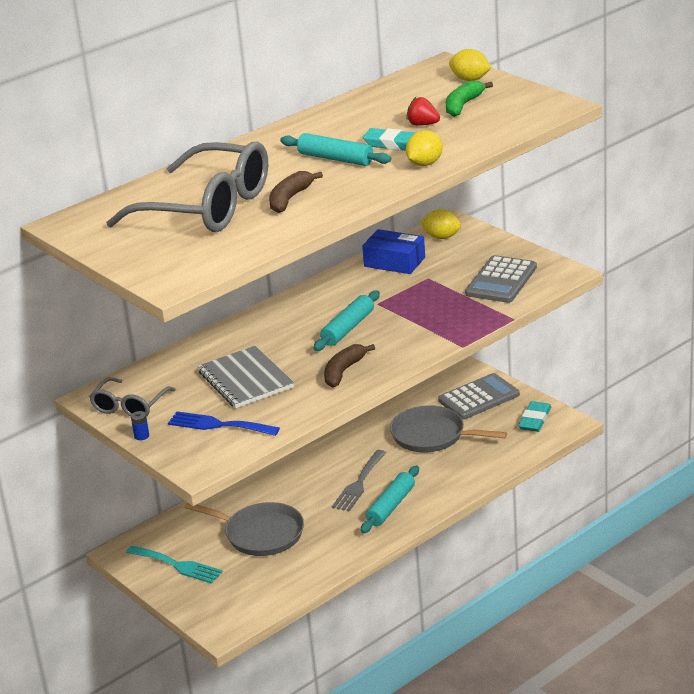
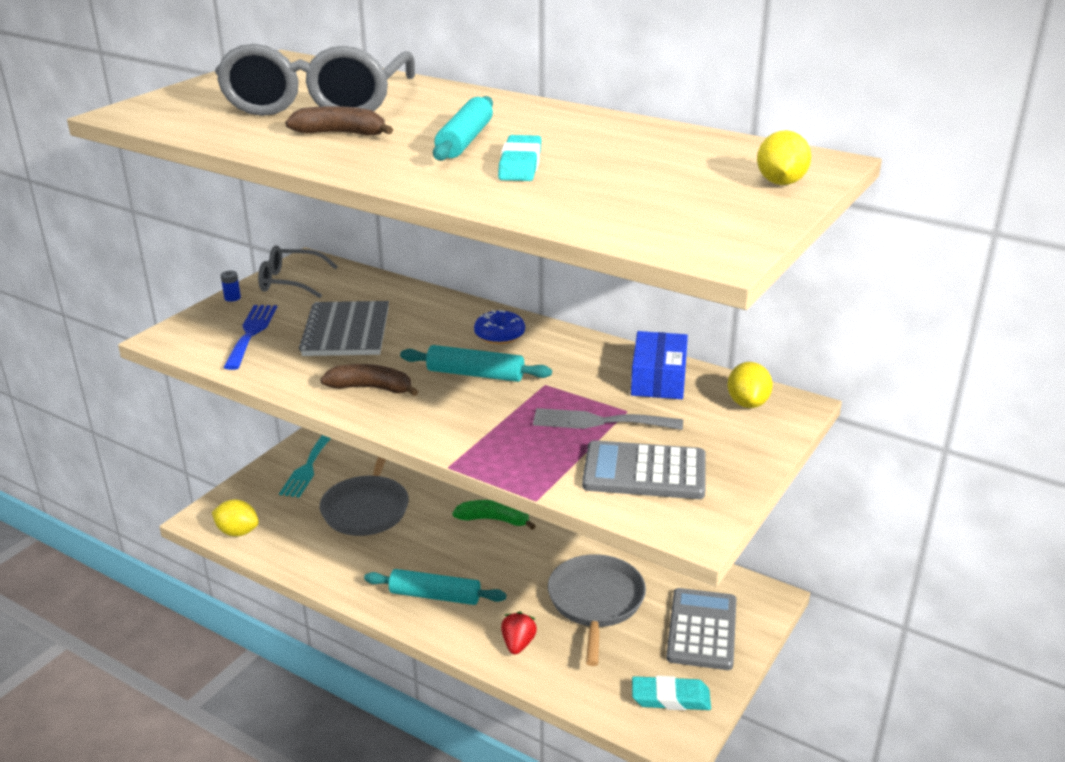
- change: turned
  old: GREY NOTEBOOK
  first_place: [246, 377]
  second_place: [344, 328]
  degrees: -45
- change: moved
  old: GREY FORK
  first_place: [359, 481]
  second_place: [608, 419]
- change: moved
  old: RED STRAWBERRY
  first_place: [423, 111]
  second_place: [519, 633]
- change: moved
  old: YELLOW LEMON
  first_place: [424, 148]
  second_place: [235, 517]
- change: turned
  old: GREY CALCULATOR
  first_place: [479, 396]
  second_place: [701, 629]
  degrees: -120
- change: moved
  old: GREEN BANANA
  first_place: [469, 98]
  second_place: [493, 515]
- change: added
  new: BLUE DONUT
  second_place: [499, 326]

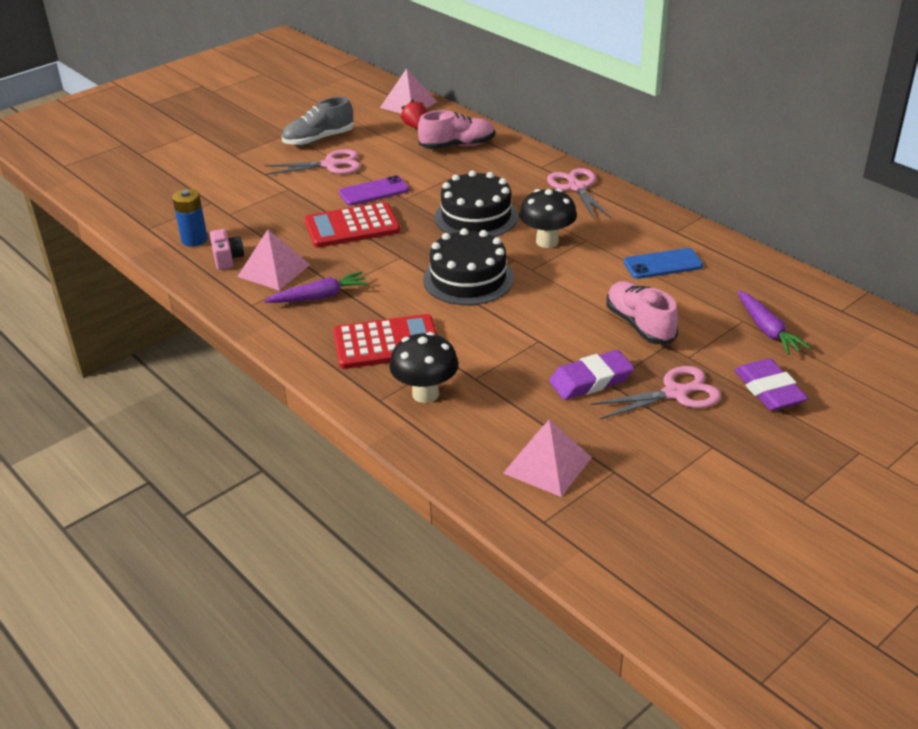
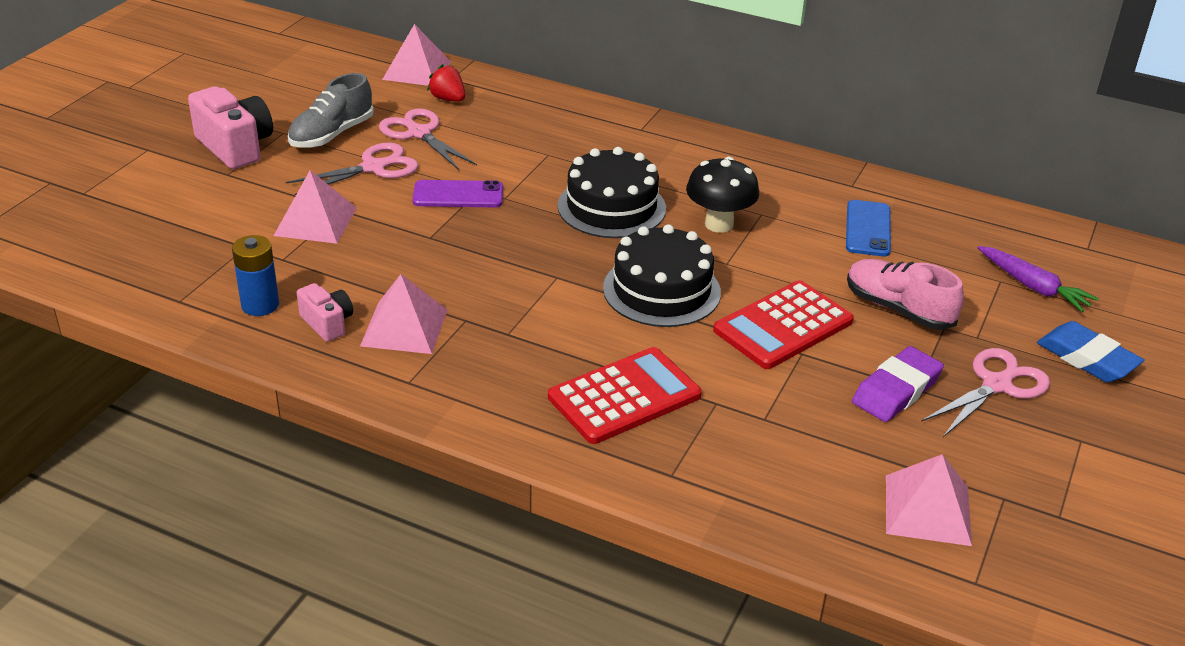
- change: removed
  old: PURPLE CARROT
  first_place: [316, 287]
- change: moved
  old: RED CALCULATOR
  first_place: [352, 225]
  second_place: [783, 324]
- change: turned
  old: PURPLE PHONE
  first_place: [374, 191]
  second_place: [458, 193]
  degrees: 45
- change: removed
  old: BLACK MUSHROOM
  first_place: [424, 367]
- change: removed
  old: PINK SHOE
  first_place: [456, 129]
- change: moved
  old: PINK SCISSORS
  first_place: [579, 194]
  second_place: [428, 139]
- change: turned
  old: BLUE PHONE
  first_place: [663, 263]
  second_place: [868, 228]
  degrees: -45
- change: recoloured
  old: PURPLE ERASER
  new: BLUE ERASER
  first_place: [771, 385]
  second_place: [1090, 351]
- change: added
  new: PINK CAMERA
  second_place: [230, 127]
- change: added
  new: PINK PYRAMID
  second_place: [315, 207]

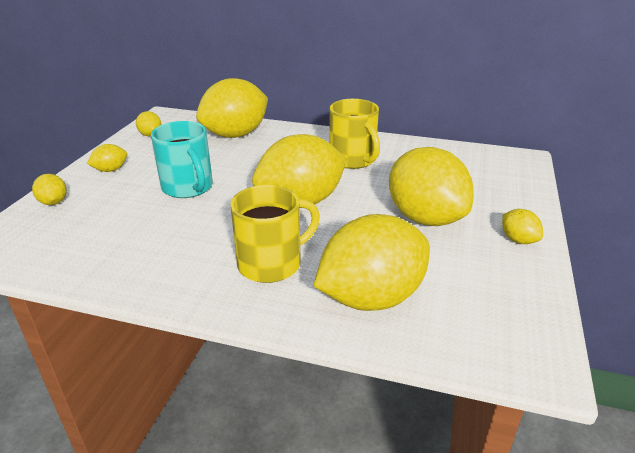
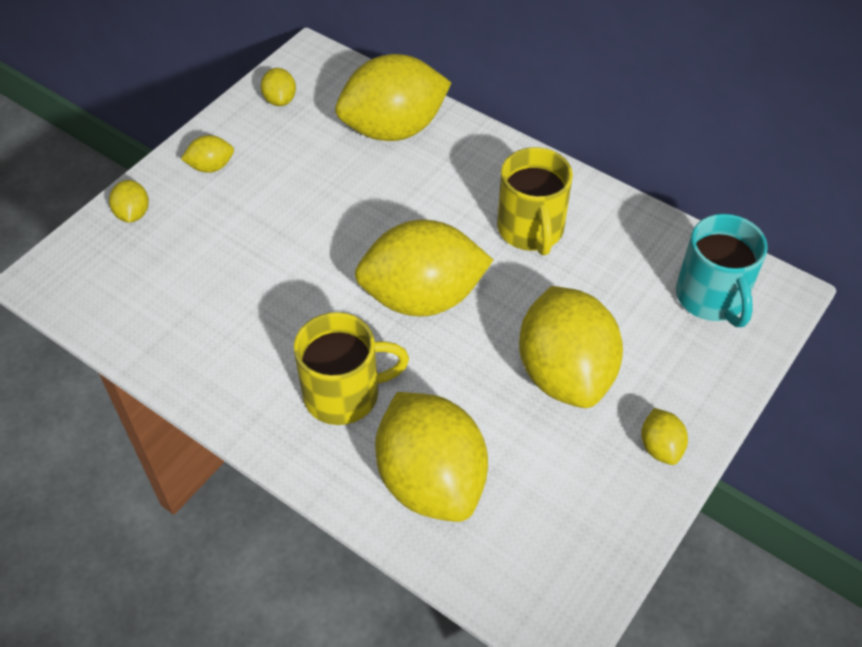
- change: moved
  old: TURQUOISE MUG
  first_place: [182, 159]
  second_place: [722, 270]
- change: turned
  old: YELLOW LEMON
  first_place: [371, 262]
  second_place: [431, 457]
  degrees: 75

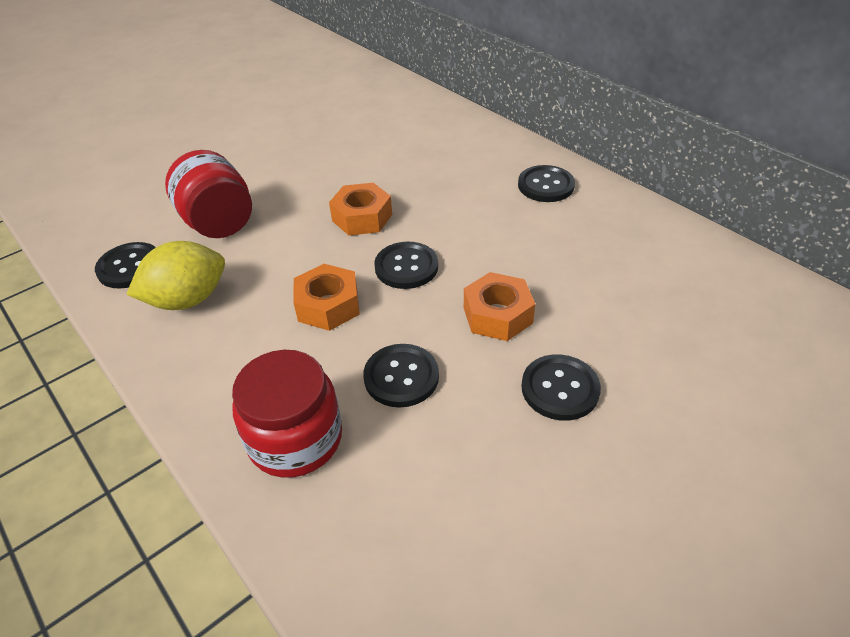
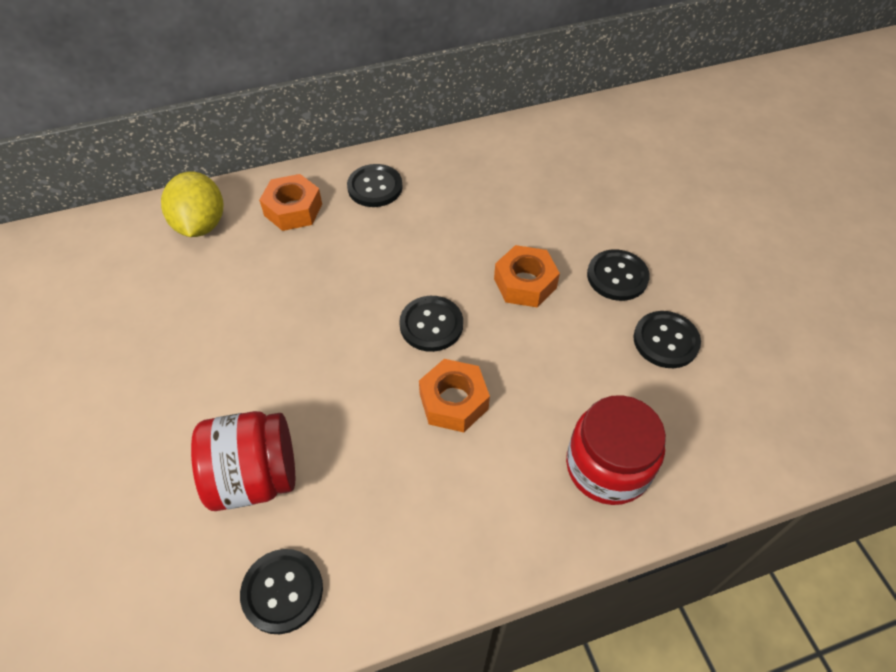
- change: moved
  old: YELLOW LEMON
  first_place: [176, 275]
  second_place: [192, 204]
- change: moved
  old: ORANGE NUT
  first_place: [360, 209]
  second_place: [290, 202]
- change: moved
  old: BLACK BUTTON
  first_place: [401, 376]
  second_place: [667, 339]

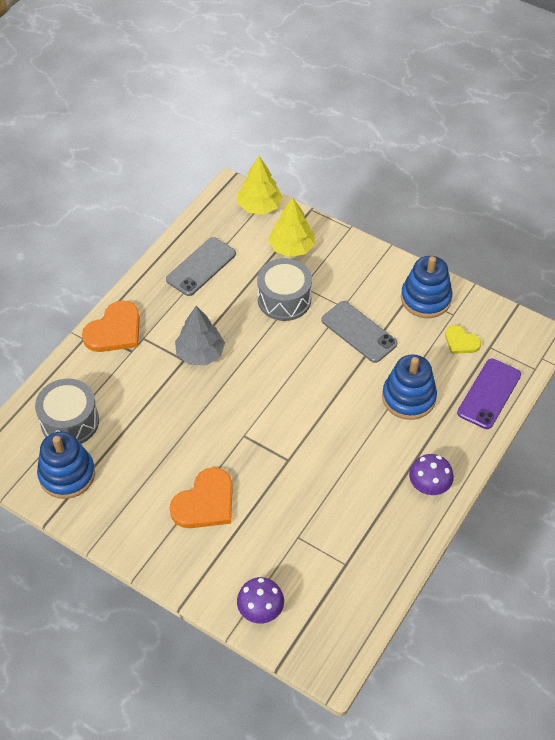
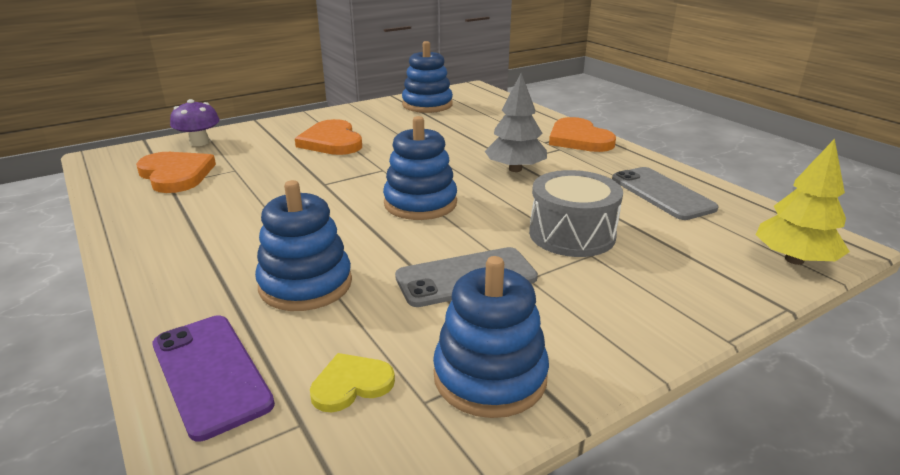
- change: removed
  old: GREY DRUM
  first_place: [67, 411]
- change: removed
  old: YELLOW TREE
  first_place: [291, 227]
- change: removed
  old: PURPLE MUSHROOM
  first_place: [431, 474]
- change: added
  new: ORANGE HEART
  second_place: [176, 172]
- change: added
  new: BLUE STACKING TOY
  second_place: [420, 168]

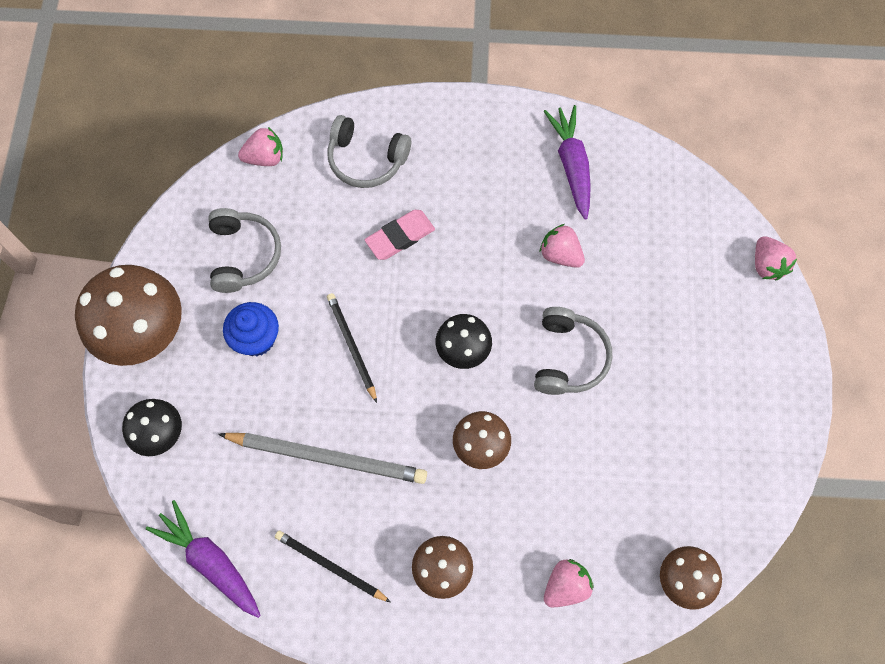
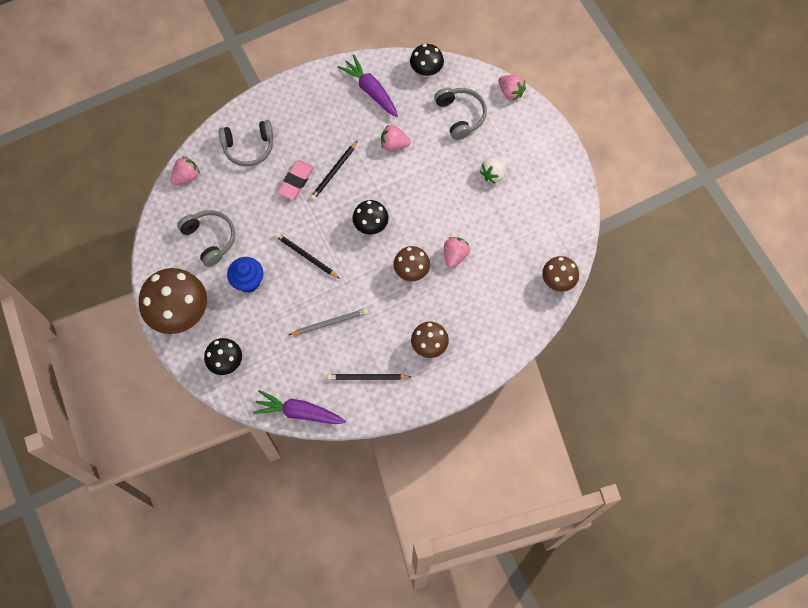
- change: resized
  old: GREY PENCIL
  first_place: [322, 458]
  second_place: [328, 321]
  factor: 0.61
- change: moved
  old: GREY HEADPHONES
  first_place: [573, 351]
  second_place: [460, 113]
- change: moved
  old: PINK STRAWBERRY
  first_place: [568, 583]
  second_place: [457, 252]
- change: added
  new: BLACK PENCIL
  second_place: [334, 170]
- change: added
  new: BLACK MUSHROOM
  second_place: [427, 60]
- change: added
  new: WHITE STRAWBERRY
  second_place: [493, 170]

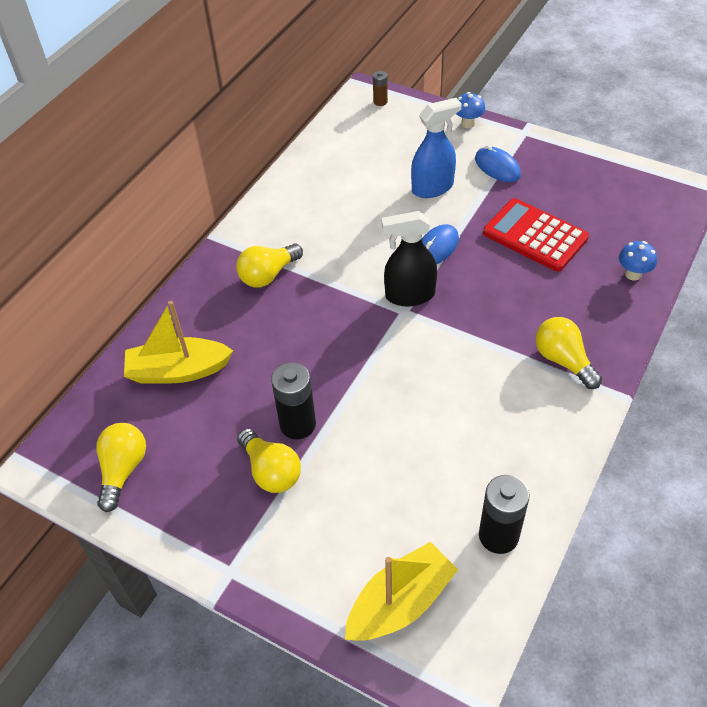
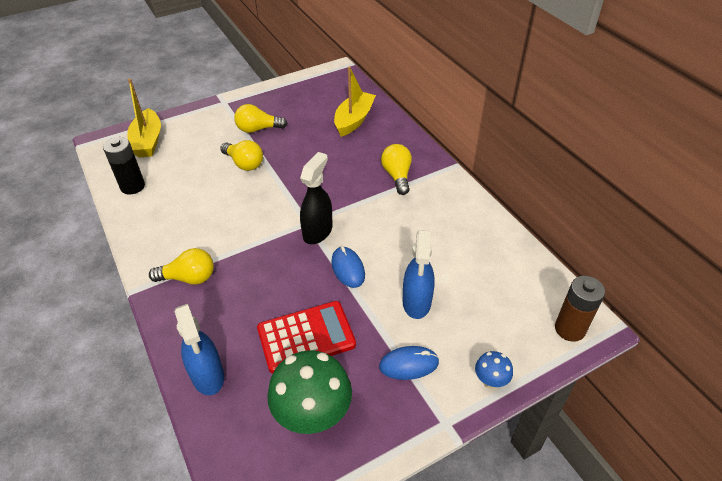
- change: moved
  old: YELLOW LIGHT BULB
  first_place: [121, 467]
  second_place: [241, 155]
- change: removed
  old: BLACK BATTERY
  first_place: [293, 400]
- change: resized
  old: BROWN BATTERY
  first_place: [380, 88]
  second_place: [580, 309]
  factor: 1.88
- change: replaced
  old: BLUE MUSHROOM
  new: BLUE SPRAY BOTTLE
  first_place: [638, 260]
  second_place: [199, 349]
- change: added
  new: GREEN MUSHROOM
  second_place: [309, 392]

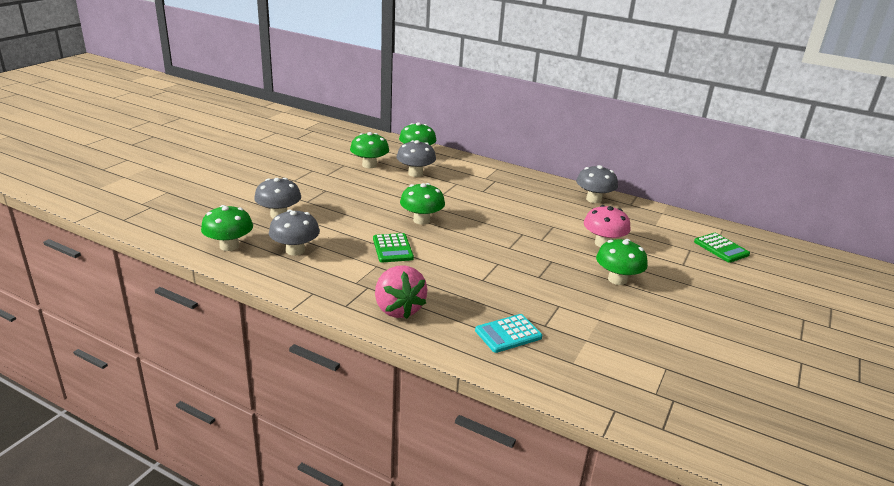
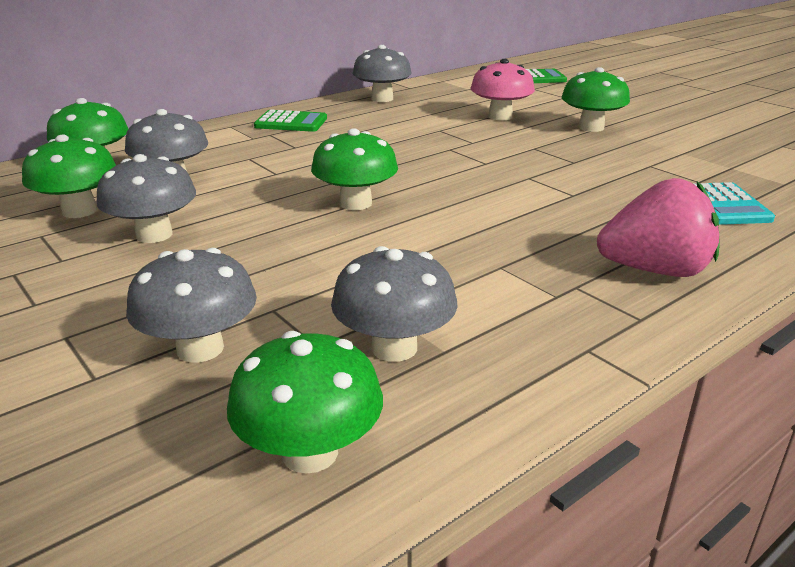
- change: moved
  old: GREEN CALCULATOR
  first_place: [393, 248]
  second_place: [290, 120]
- change: added
  new: GREY MUSHROOM
  second_place: [146, 198]

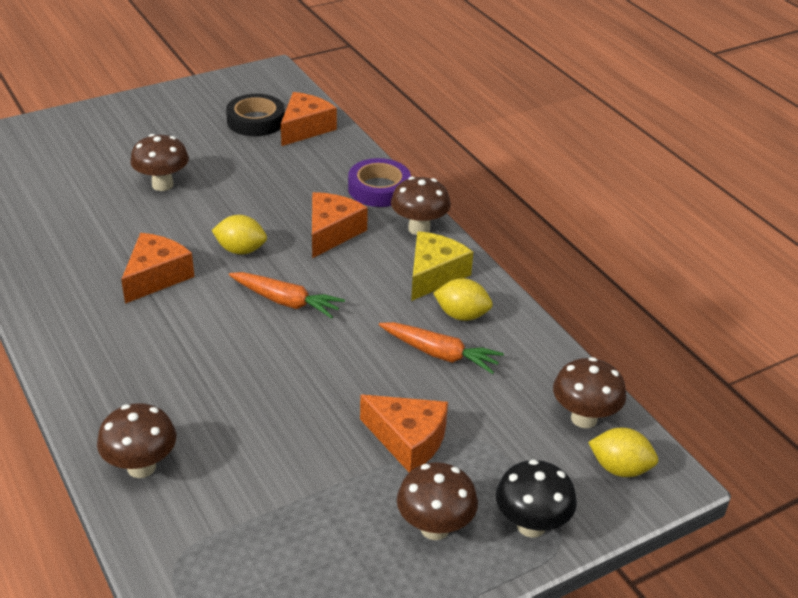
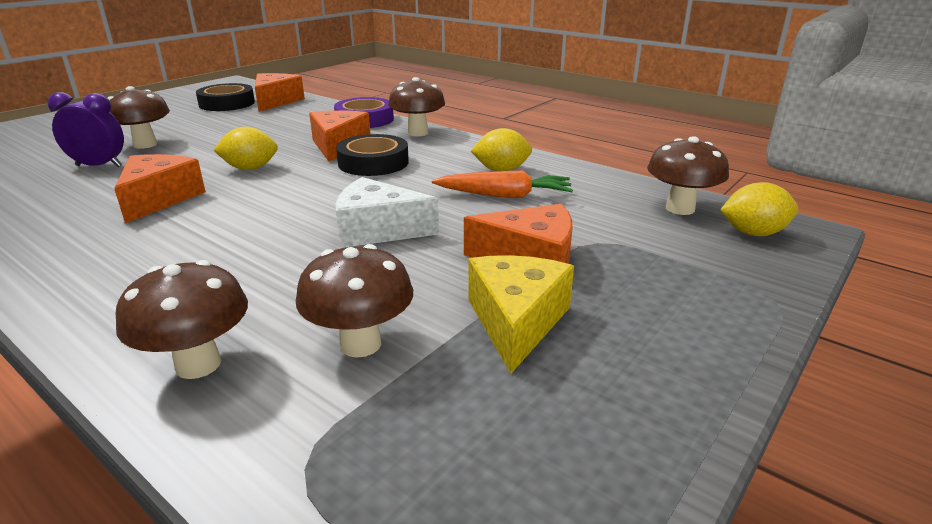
- change: removed
  old: ORANGE CARROT
  first_place: [287, 295]
- change: moved
  old: BROWN MUSHROOM
  first_place: [437, 501]
  second_place: [354, 301]
- change: moved
  old: YELLOW CHEESE
  first_place: [442, 266]
  second_place: [521, 314]
- change: removed
  old: BLACK MUSHROOM
  first_place: [536, 498]
- change: added
  new: PURPLE CLOCK
  second_place: [85, 129]
- change: added
  new: BLACK TAPE
  second_place: [372, 155]
- change: added
  new: WHITE CHEESE
  second_place: [387, 212]

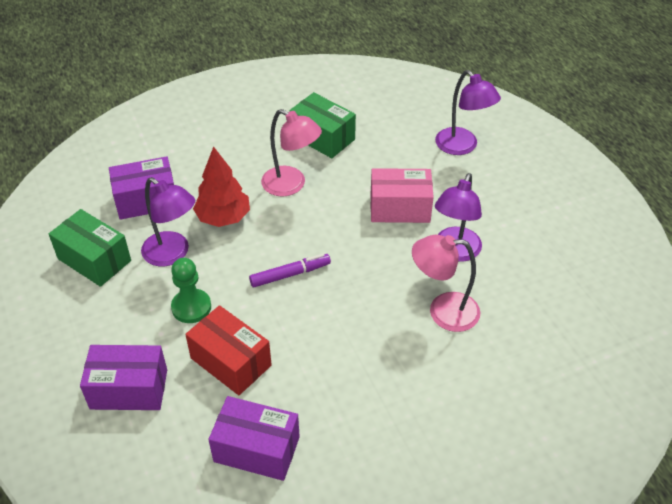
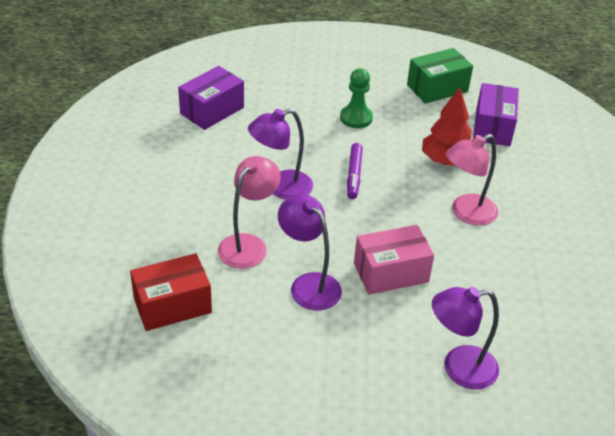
- change: removed
  old: PURPLE BOX
  first_place: [123, 377]
- change: moved
  old: PURPLE LAMP
  first_place: [168, 221]
  second_place: [280, 154]
- change: moved
  old: RED BOX
  first_place: [228, 350]
  second_place: [171, 292]
- change: removed
  old: GREEN BOX
  first_place: [322, 125]
- change: turned
  old: PINK BOX
  first_place: [402, 195]
  second_place: [394, 260]
  degrees: 45

